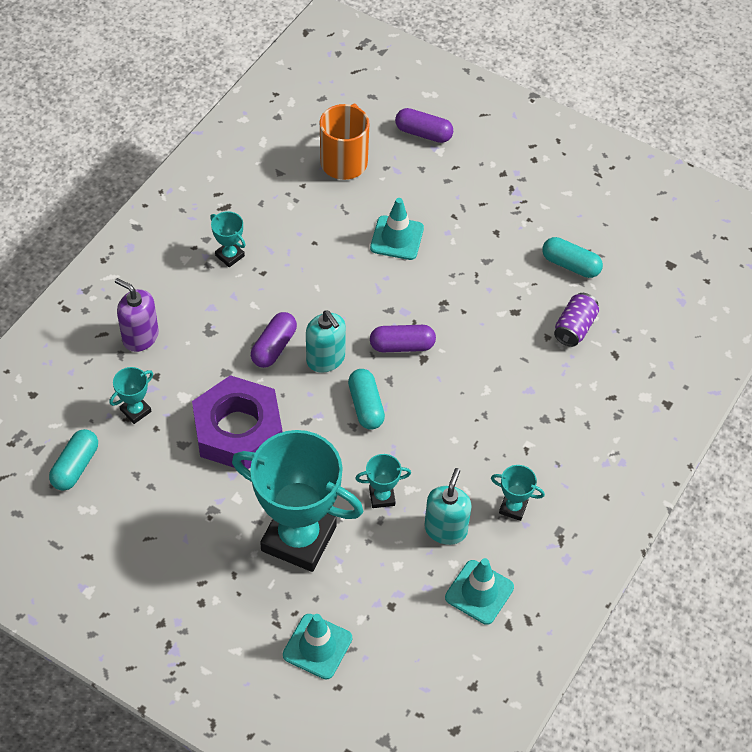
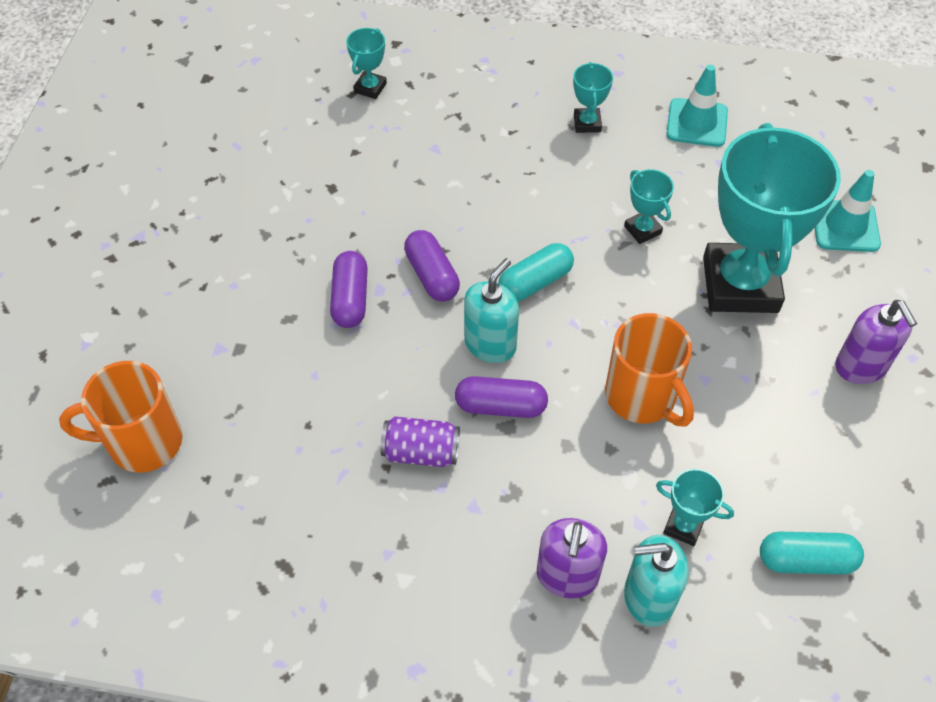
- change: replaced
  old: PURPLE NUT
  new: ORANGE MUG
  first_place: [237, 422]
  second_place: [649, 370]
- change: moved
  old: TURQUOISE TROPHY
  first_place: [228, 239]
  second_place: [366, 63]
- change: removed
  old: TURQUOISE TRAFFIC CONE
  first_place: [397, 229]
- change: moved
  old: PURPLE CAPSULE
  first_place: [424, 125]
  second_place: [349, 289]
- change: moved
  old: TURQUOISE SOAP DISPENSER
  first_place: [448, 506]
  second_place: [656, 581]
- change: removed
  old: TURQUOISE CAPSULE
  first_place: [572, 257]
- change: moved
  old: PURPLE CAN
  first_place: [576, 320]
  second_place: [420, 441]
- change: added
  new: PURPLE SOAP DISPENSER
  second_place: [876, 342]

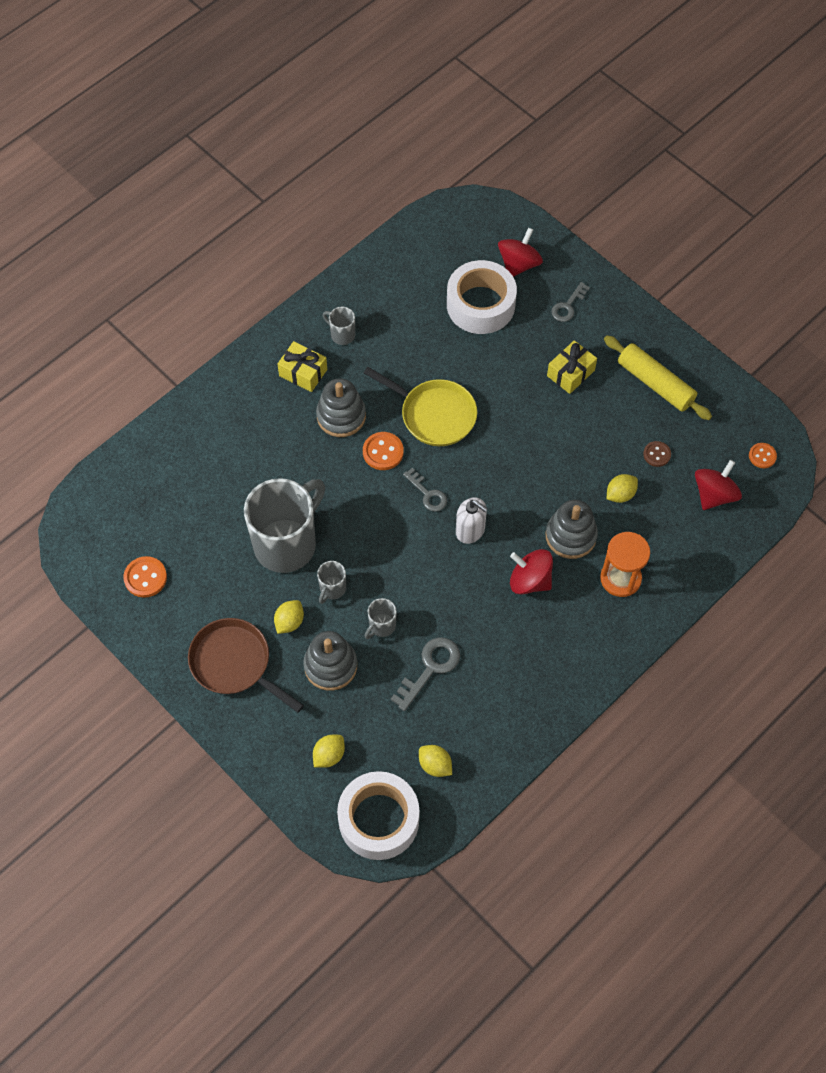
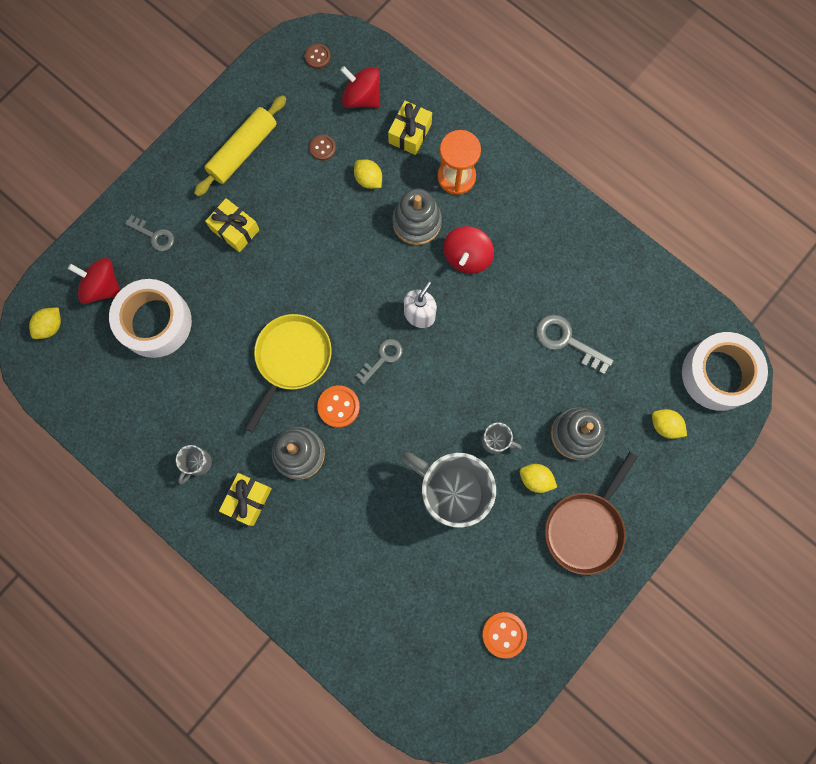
- change: removed
  old: GREY MUG
  first_place: [381, 618]
- change: moved
  old: YELLOW LEMON
  first_place: [435, 761]
  second_place: [45, 323]
- change: recoloured
  old: ORANGE BUTTON
  new: BROWN BUTTON
  first_place: [763, 455]
  second_place: [318, 56]
- change: added
  new: YELLOW GIFT
  second_place: [410, 128]

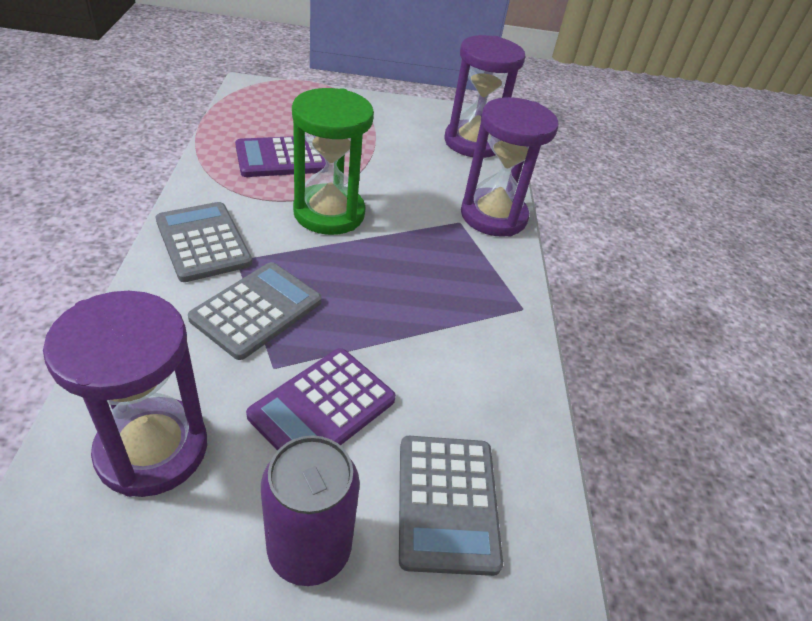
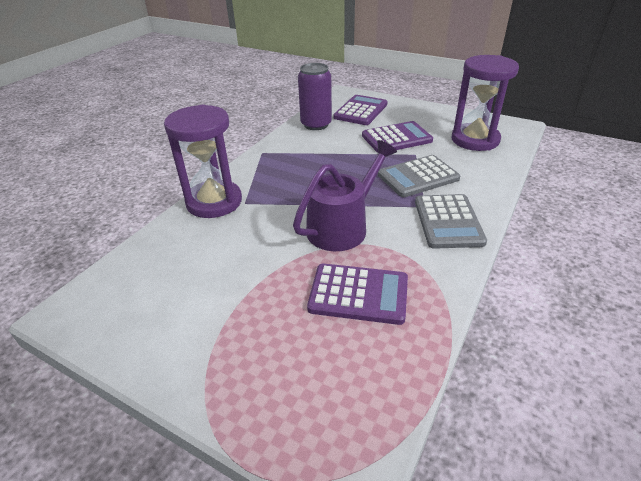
- change: moved
  old: PURPLE CAN
  first_place: [310, 510]
  second_place: [315, 96]
- change: replaced
  old: GREEN HOURGLASS
  new: PURPLE WATERING CAN
  first_place: [333, 161]
  second_place: [345, 195]
- change: recoloured
  old: GREY CALCULATOR
  new: PURPLE CALCULATOR
  first_place: [451, 506]
  second_place: [360, 110]
- change: removed
  old: PURPLE HOURGLASS
  first_place: [485, 96]

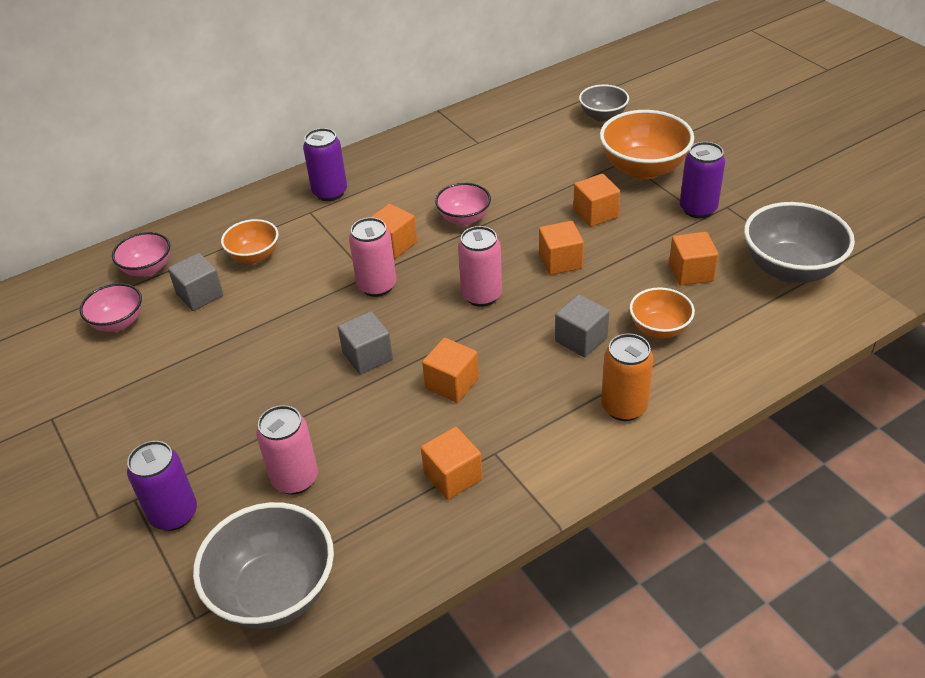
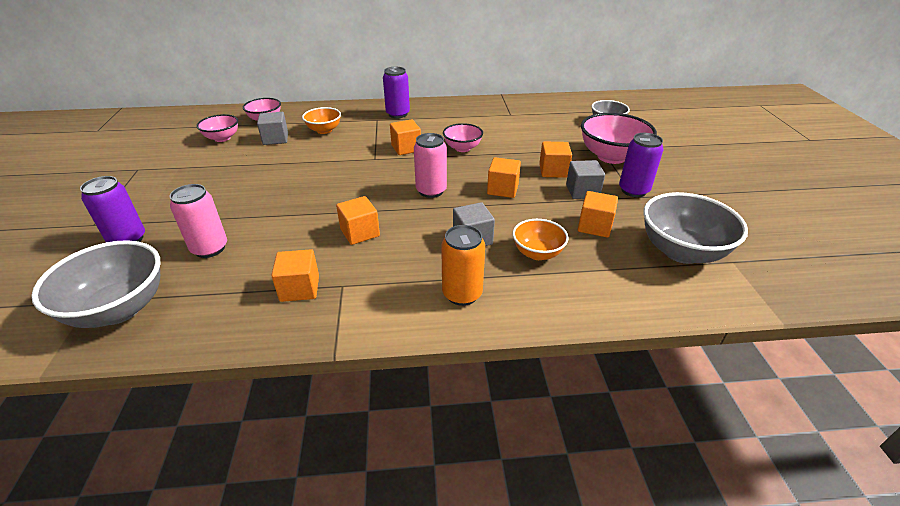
- change: moved
  old: GREY CUBE
  first_place: [365, 342]
  second_place: [585, 179]
- change: removed
  old: PINK CAN
  first_place: [372, 257]
- change: recoloured
  old: ORANGE BOWL
  new: PINK BOWL
  first_place: [647, 145]
  second_place: [619, 138]

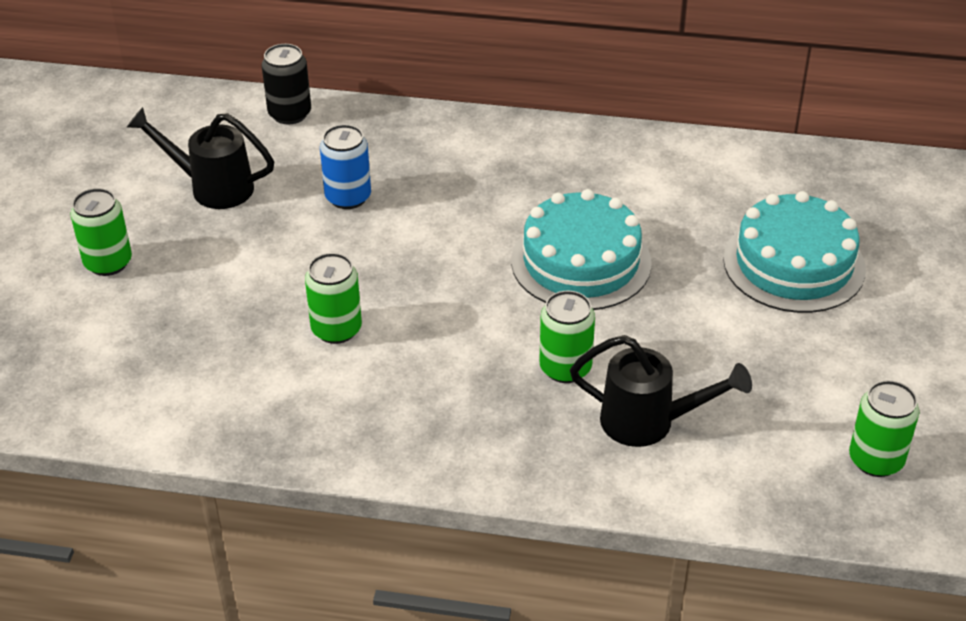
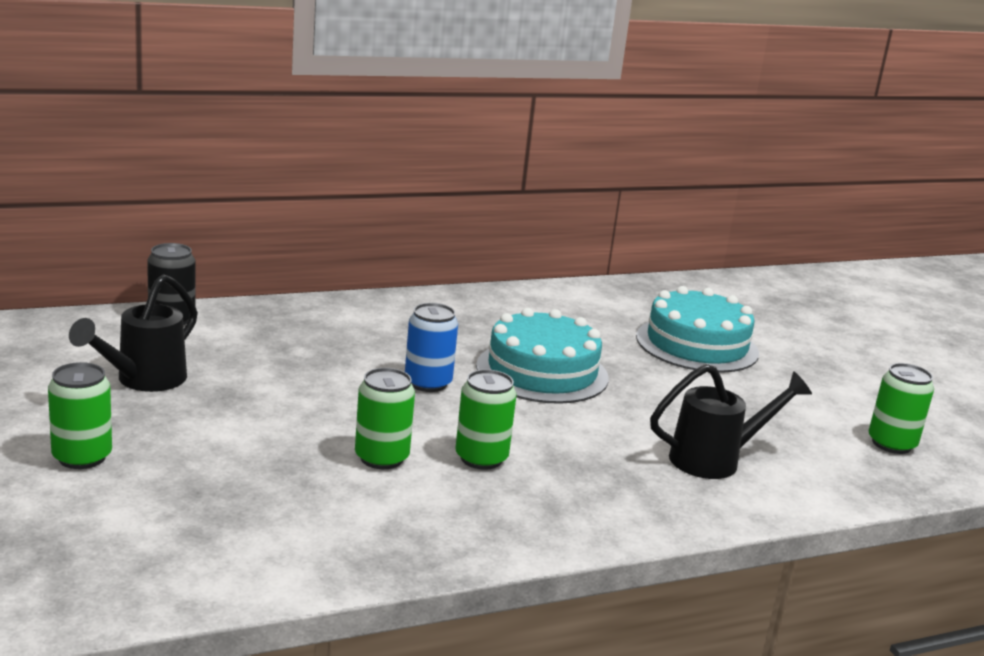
- change: turned
  old: BLACK WATERING CAN
  first_place: [200, 158]
  second_place: [133, 333]
  degrees: -45
- change: moved
  old: BLUE CAN
  first_place: [345, 166]
  second_place: [431, 347]
- change: moved
  old: GREEN CAN
  first_place: [567, 337]
  second_place: [486, 419]

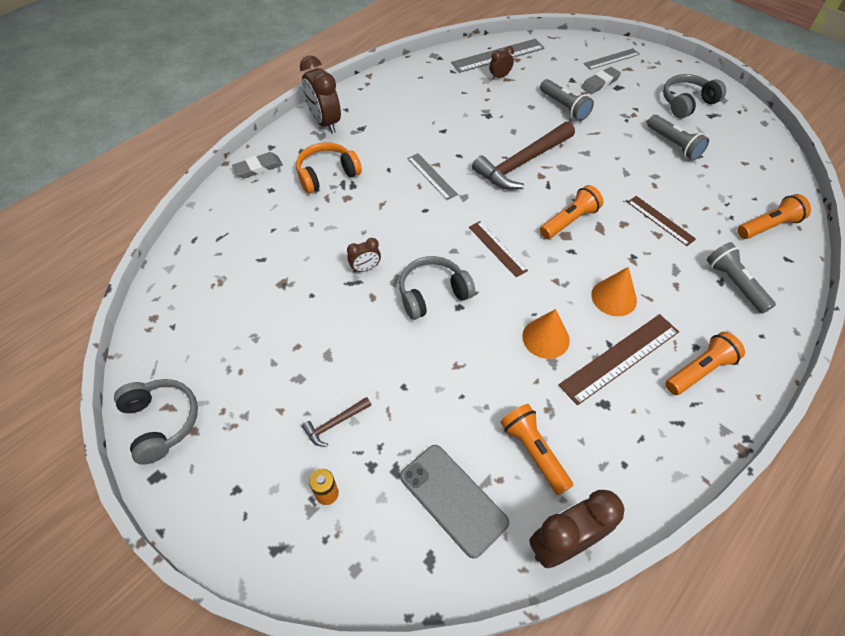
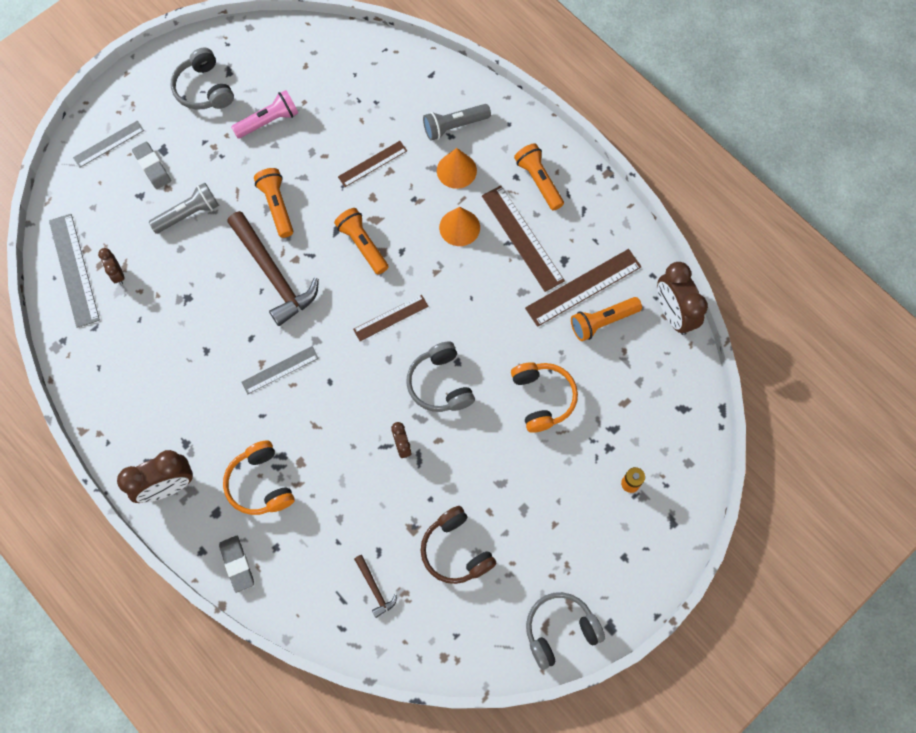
- change: moved
  old: BROWN HAMMER
  first_place: [336, 422]
  second_place: [375, 586]
- change: removed
  old: GREY PHONE
  first_place: [454, 502]
- change: moved
  old: ORANGE CONE
  first_place: [546, 334]
  second_place: [457, 168]
- change: turned
  old: GREY RULER
  first_place: [611, 59]
  second_place: [108, 144]
  degrees: 75
- change: recoloured
  old: GREY FLASHLIGHT
  new: PINK FLASHLIGHT
  first_place: [678, 137]
  second_place: [264, 114]
- change: moved
  old: ORANGE FLASHLIGHT
  first_place: [774, 216]
  second_place: [273, 203]
- change: added
  new: BROWN HEADPHONES
  second_place: [459, 545]
- change: added
  new: ORANGE HEADPHONES
  second_place: [544, 397]
- change: added
  new: BROWN RULER
  second_place: [583, 288]

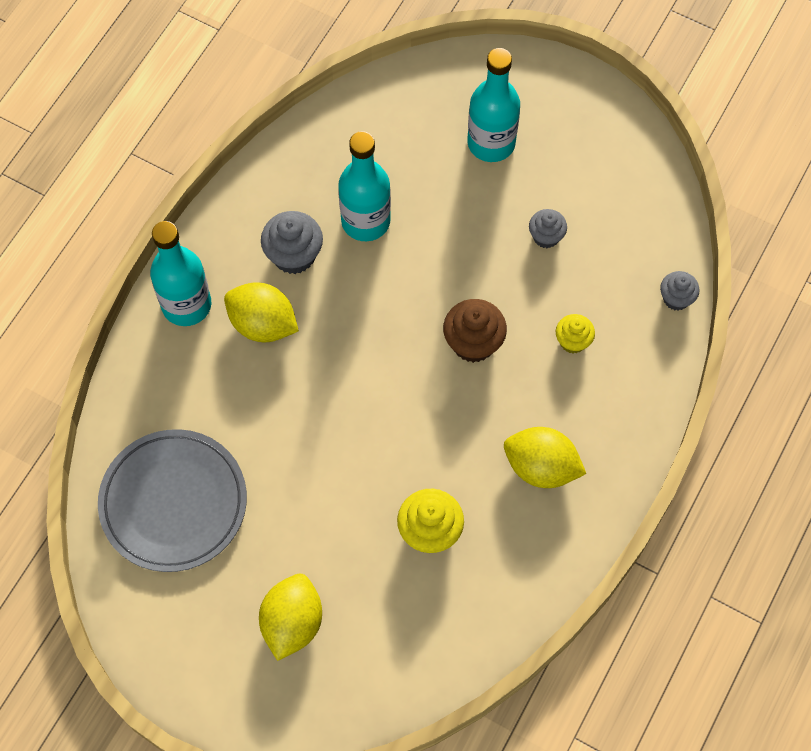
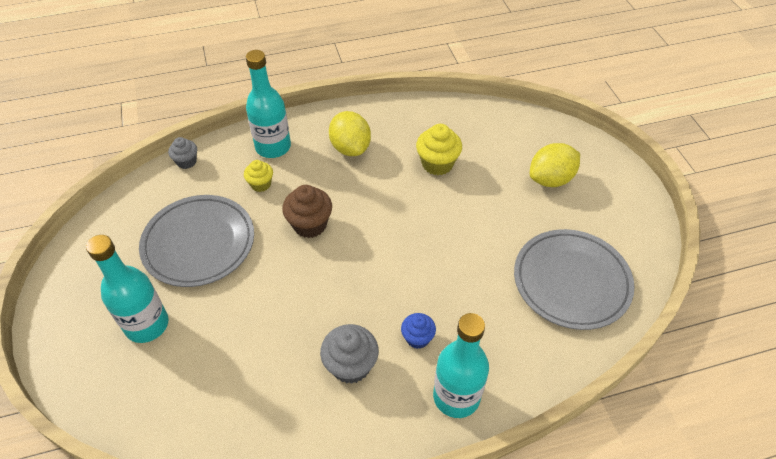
- change: replaced
  old: YELLOW LEMON
  new: BLUE CUPCAKE
  first_place: [261, 312]
  second_place: [418, 331]
- change: moved
  old: TURQUOISE BOTTLE
  first_place: [364, 186]
  second_place: [268, 104]
- change: replaced
  old: GREY CUPCAKE
  new: GREY PLATE
  first_place: [548, 228]
  second_place: [196, 241]

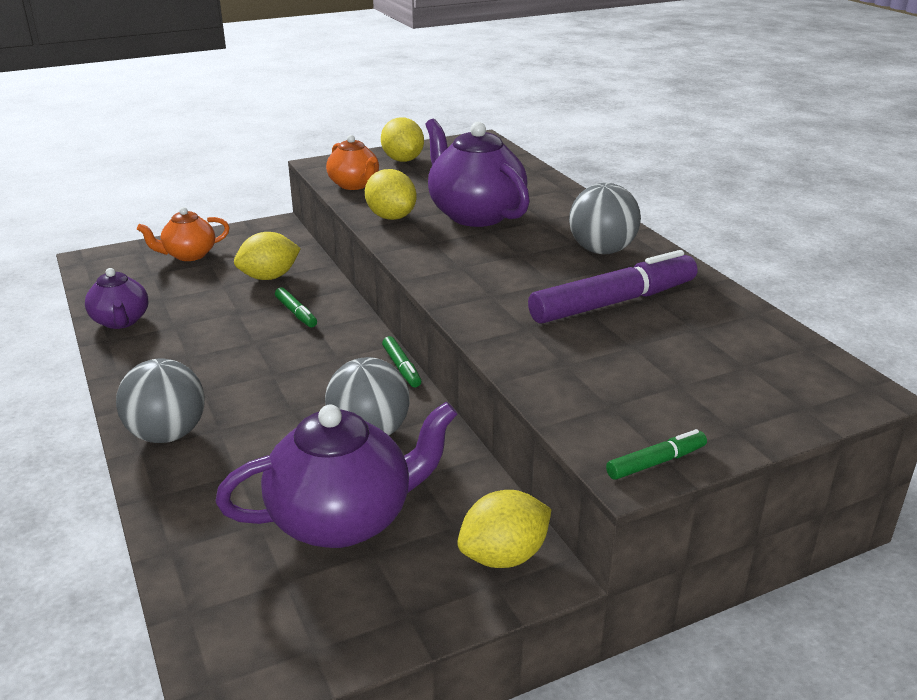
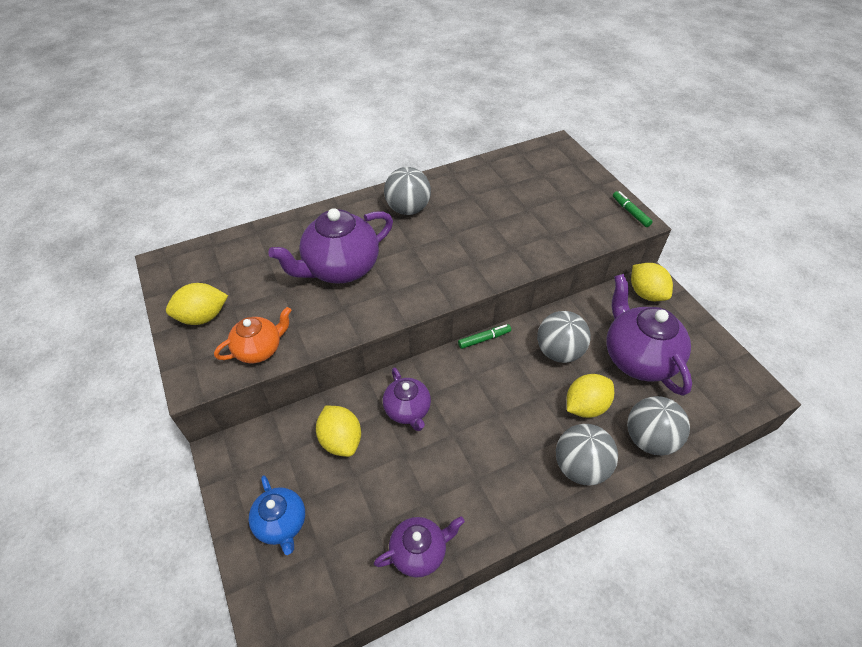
- change: recoloured
  old: ORANGE TEAPOT
  new: BLUE TEAPOT
  first_place: [183, 234]
  second_place: [277, 515]
- change: replaced
  old: GREEN MARKER
  new: PURPLE TEAPOT
  first_place: [296, 307]
  second_place: [407, 399]
- change: moved
  old: YELLOW LEMON
  first_place: [391, 194]
  second_place: [590, 396]
- change: removed
  old: PURPLE MARKER
  first_place: [612, 287]
- change: added
  new: GREY BALL
  second_place: [658, 425]

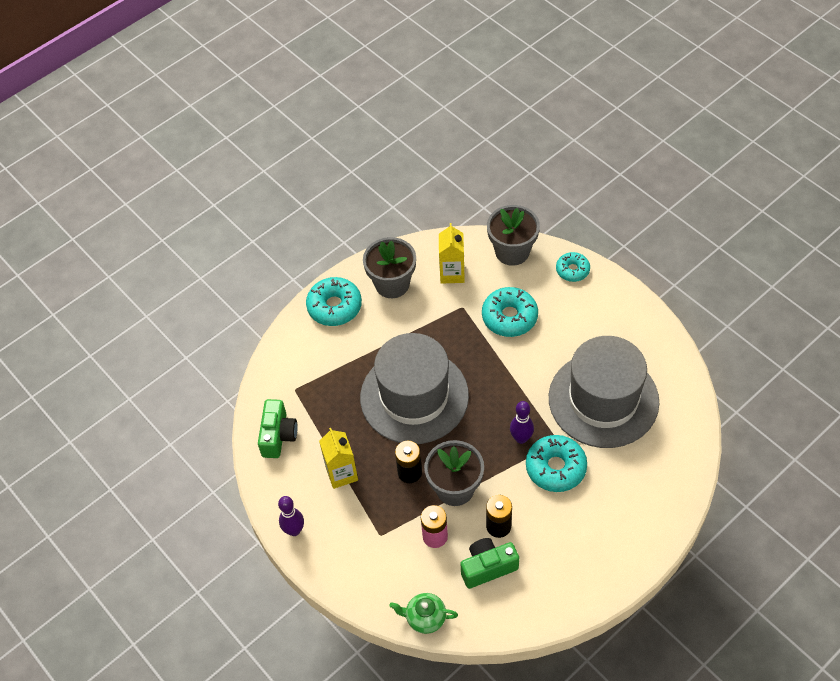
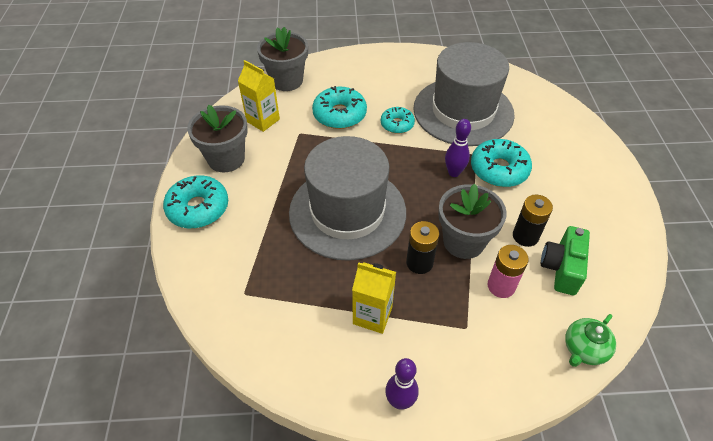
- change: removed
  old: GREEN CAMERA
  first_place: [277, 428]
- change: moved
  old: TURQUOISE DONUT
  first_place: [573, 267]
  second_place: [398, 120]

